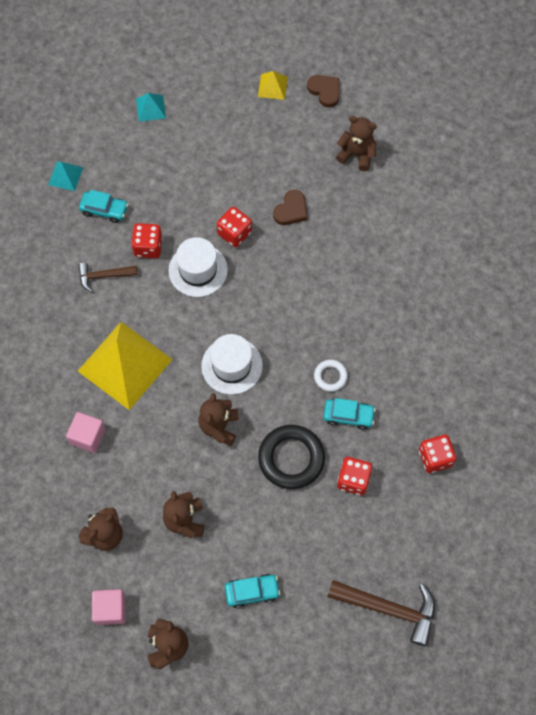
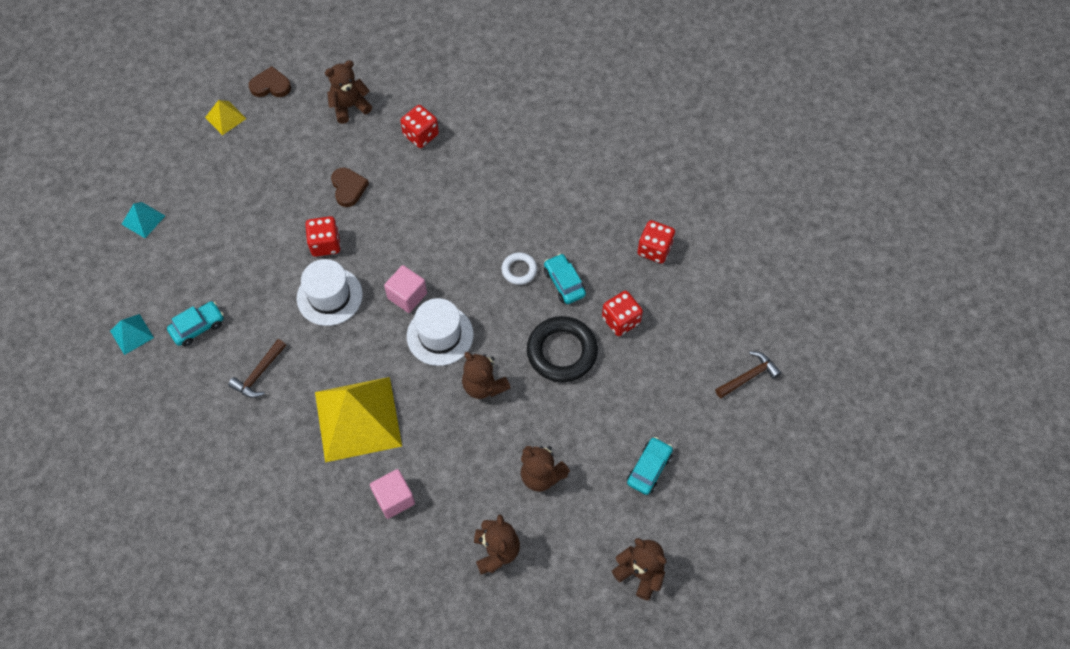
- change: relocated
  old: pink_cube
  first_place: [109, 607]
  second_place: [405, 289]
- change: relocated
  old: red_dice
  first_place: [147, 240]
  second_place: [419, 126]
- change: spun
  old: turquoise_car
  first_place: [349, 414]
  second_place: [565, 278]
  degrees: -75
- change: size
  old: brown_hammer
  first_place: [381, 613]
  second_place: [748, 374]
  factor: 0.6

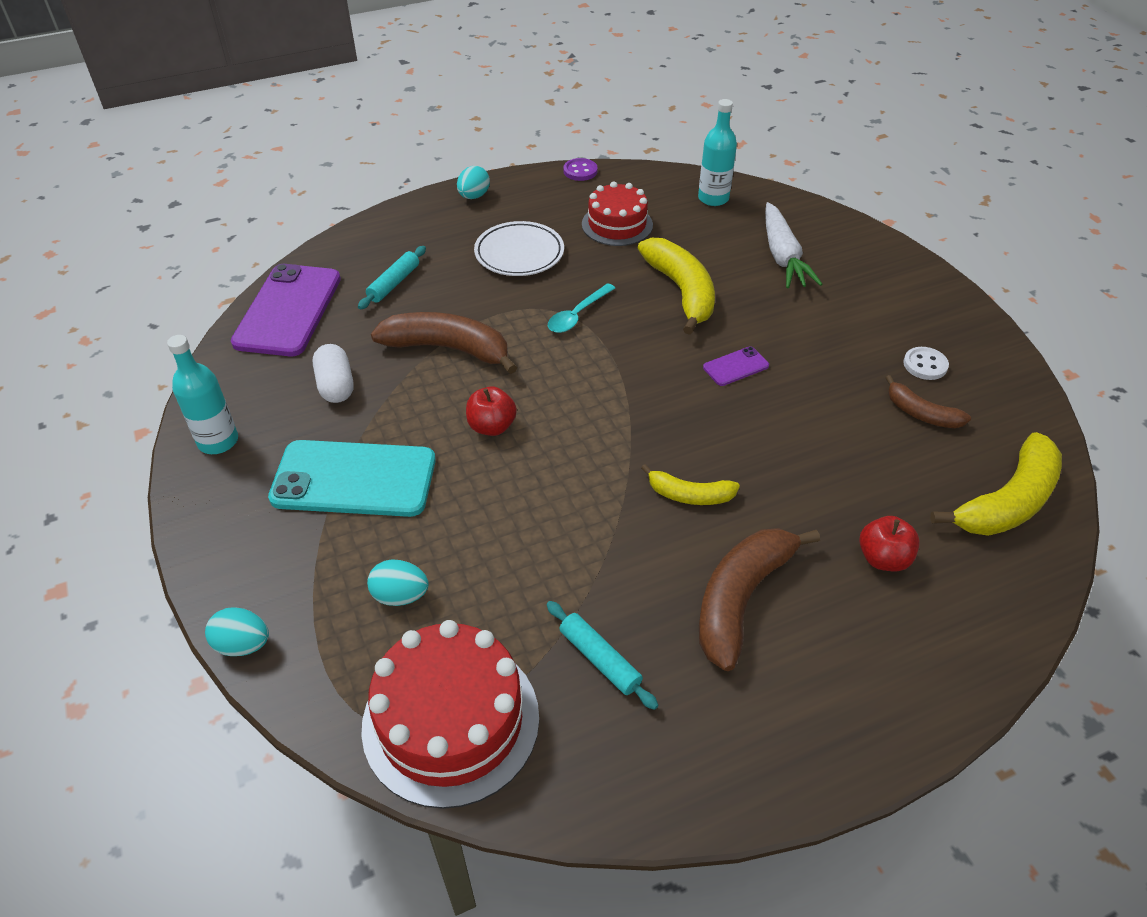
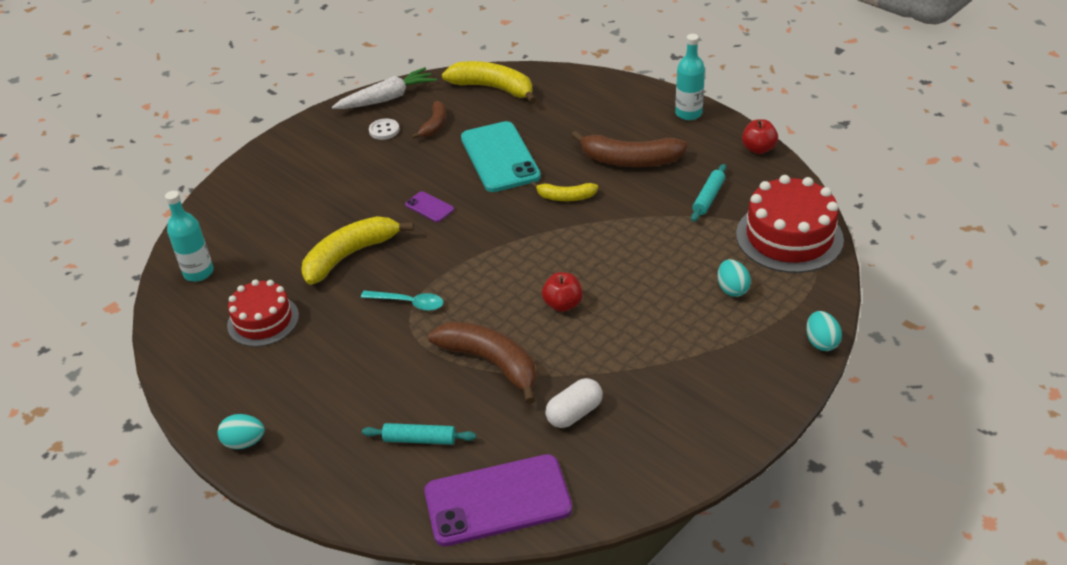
- change: relocated
  old: white_carrot
  first_place: [793, 245]
  second_place: [384, 88]
- change: spun
  old: brown_banana
  first_place: [444, 343]
  second_place: [482, 363]
  degrees: 135
- change: relocated
  old: turquoise_phone
  first_place: [352, 478]
  second_place: [501, 156]
- change: spun
  old: yellow_banana
  first_place: [690, 484]
  second_place: [564, 191]
  degrees: 105
- change: relocated
  old: turquoise_bottle
  first_place: [202, 394]
  second_place: [690, 77]
- change: relocated
  old: red_apple
  first_place: [889, 543]
  second_place: [760, 136]
- change: missing
  old: white_plate
  first_place: [519, 248]
- change: missing
  old: purple_button
  first_place: [580, 169]

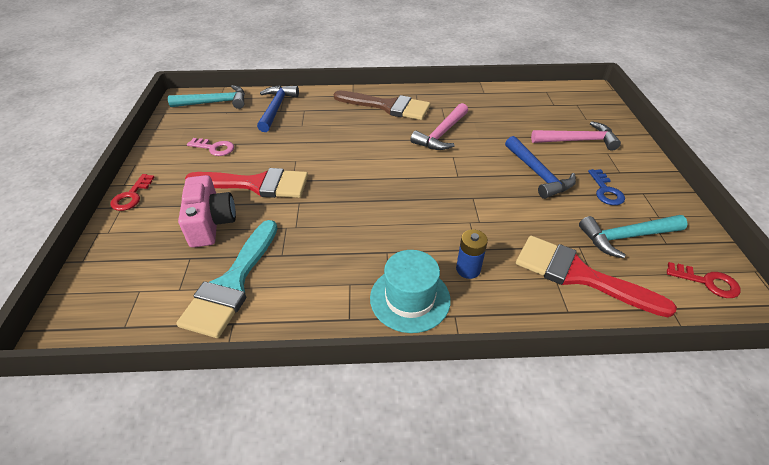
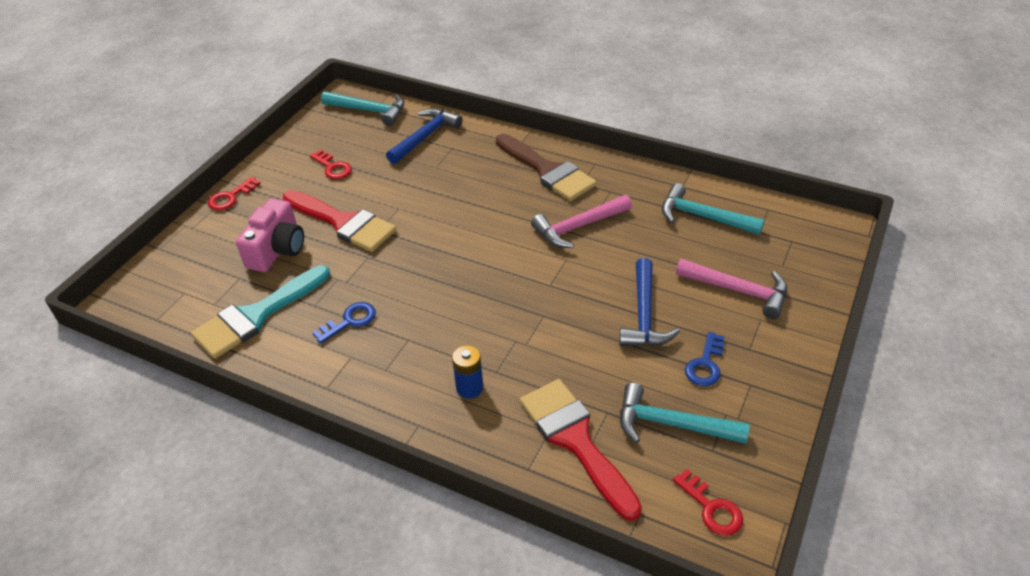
- change: colour
  old: pink_key
  new: red_key
  first_place: [210, 147]
  second_place: [330, 164]
- change: appeared
  new: blue_key
  second_place: [344, 323]
- change: appeared
  new: turquoise_hammer
  second_place: [713, 209]
- change: missing
  old: turquoise_hat
  first_place: [410, 291]

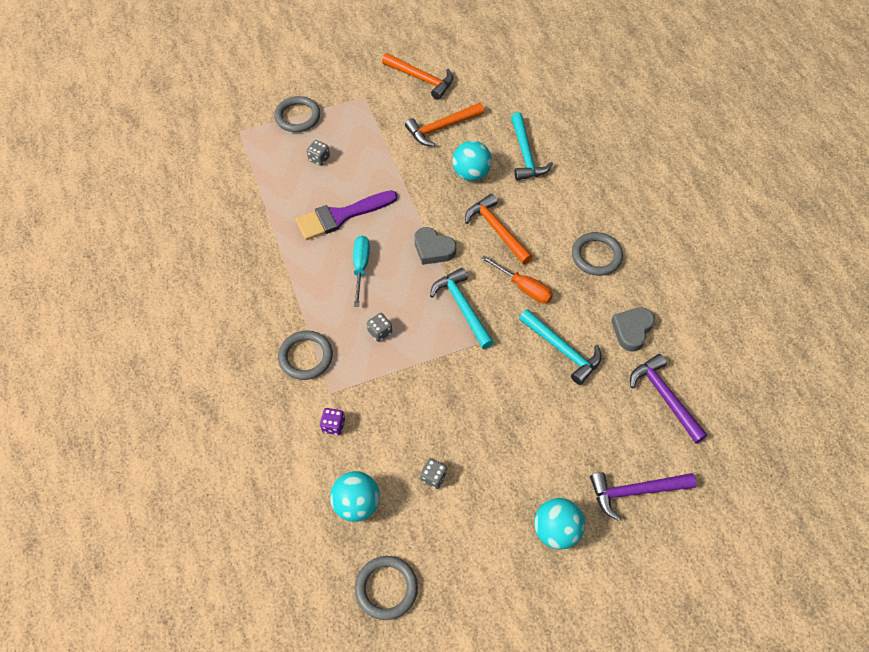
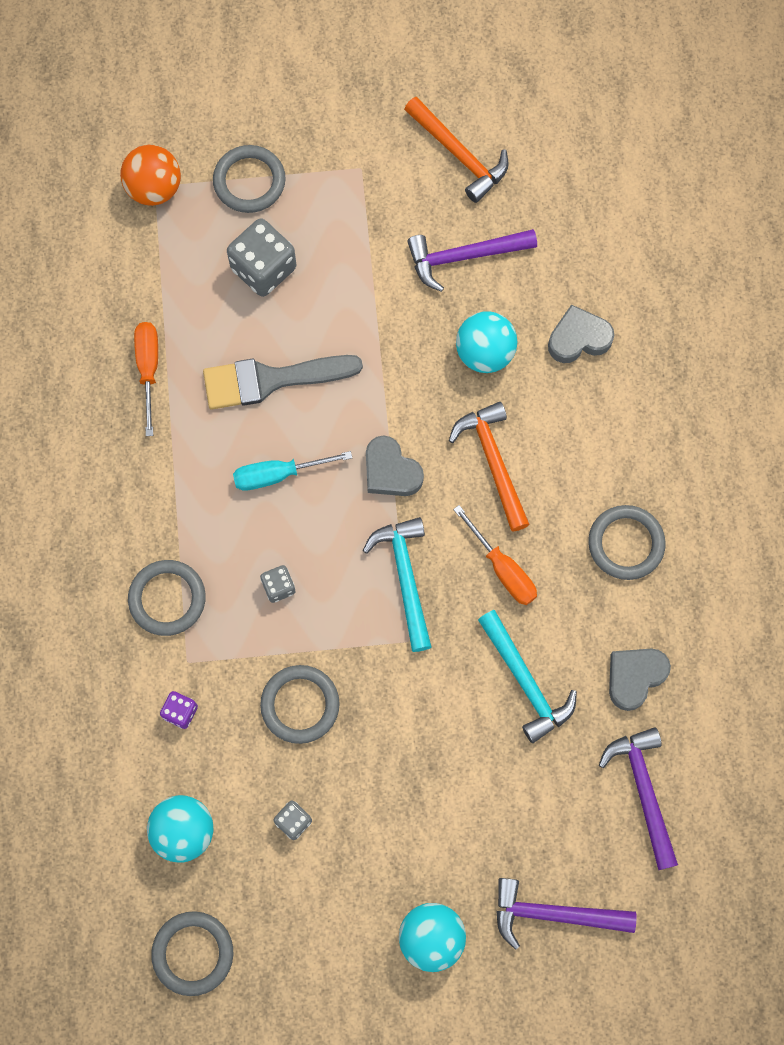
- change: appeared
  new: orange_ball
  second_place: [150, 175]
- change: appeared
  new: orange_screwdriver
  second_place: [146, 379]
- change: colour
  old: purple_brush
  new: grey_brush
  first_place: [346, 215]
  second_place: [283, 382]
- change: size
  old: grey_dice
  first_place: [318, 153]
  second_place: [261, 257]
  factor: 1.94
- change: spun
  old: turquoise_screwdriver
  first_place: [361, 271]
  second_place: [292, 471]
  degrees: -120
- change: appeared
  new: grey_ring
  second_place: [300, 704]
- change: colour
  old: orange_hammer
  new: purple_hammer
  first_place: [444, 124]
  second_place: [472, 260]
- change: exchanged
  old: turquoise_hammer
  new: grey_heart
  first_place: [532, 146]
  second_place: [581, 333]

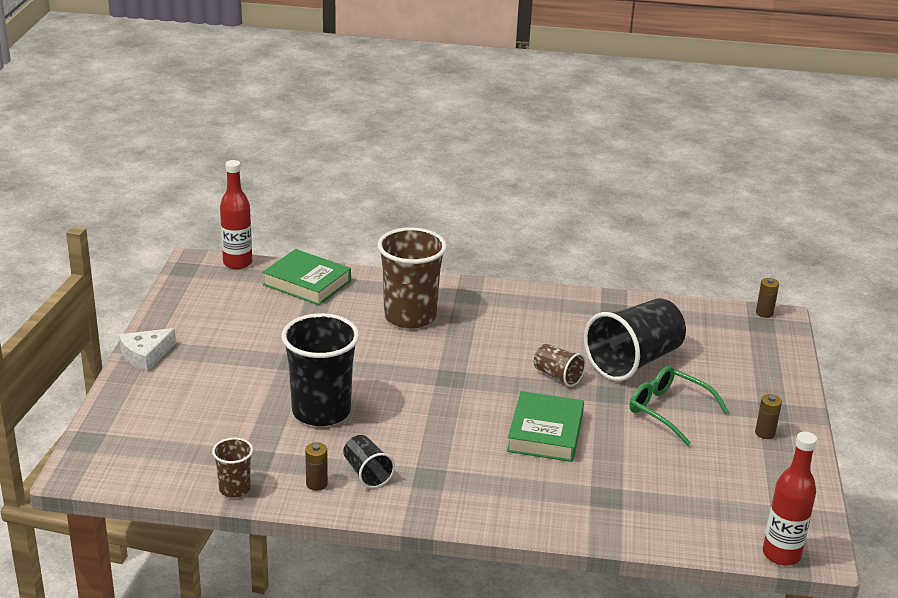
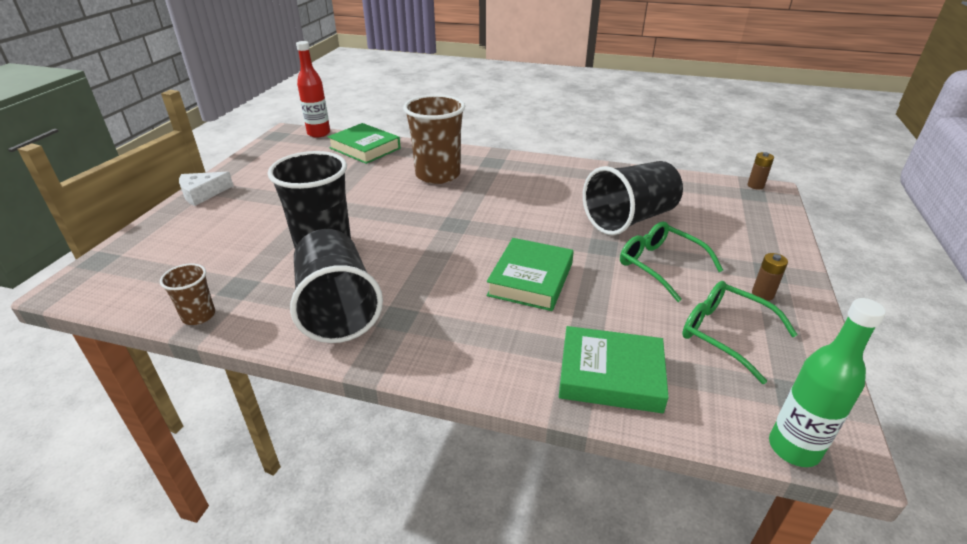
- change: size
  old: black_cup
  first_place: [369, 461]
  second_place: [336, 286]
  factor: 2.03
- change: appeared
  new: green_book
  second_place: [614, 369]
- change: appeared
  new: green_glasses
  second_place: [740, 332]
- change: colour
  old: red_bottle
  new: green_bottle
  first_place: [790, 499]
  second_place: [827, 382]
- change: missing
  old: brown_battery
  first_place: [316, 466]
- change: missing
  old: brown_cup
  first_place: [560, 365]

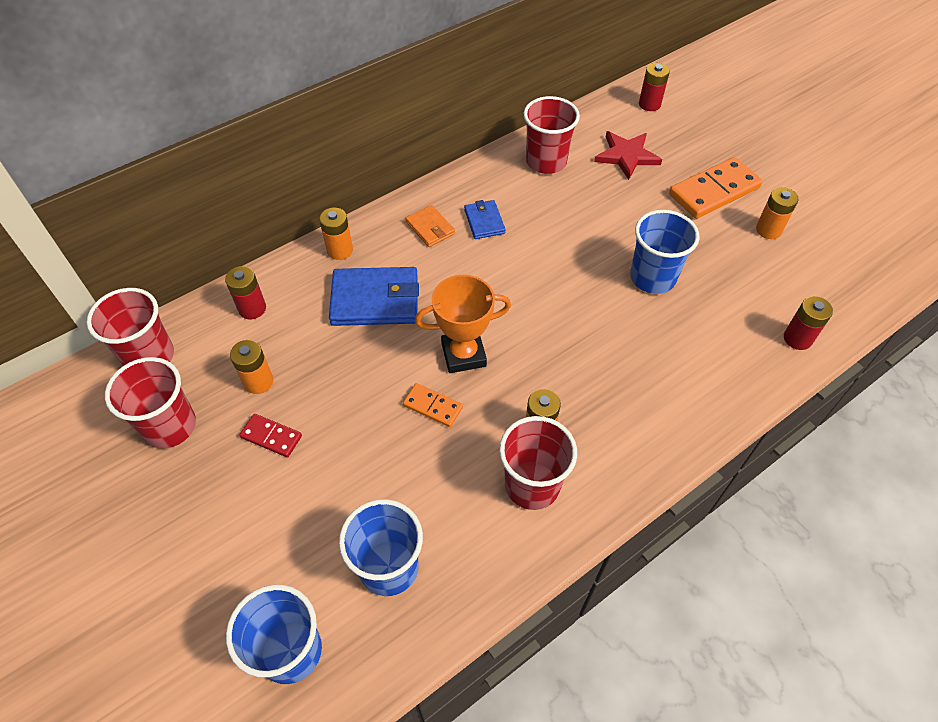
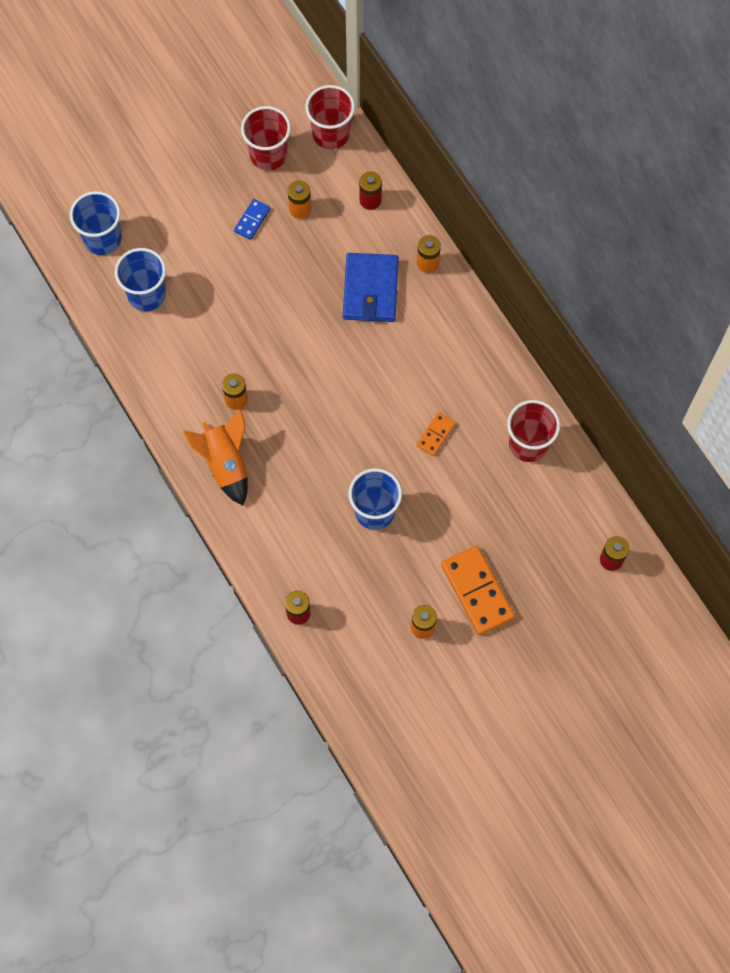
- change: appeared
  new: orange_rocket
  second_place: [215, 457]
- change: colour
  old: red_domino
  new: blue_domino
  first_place: [270, 436]
  second_place: [252, 219]
- change: relocated
  old: orange_domino
  first_place: [433, 405]
  second_place: [435, 434]
- change: missing
  old: orange_wallet
  first_place: [430, 226]
- change: missing
  old: orange_trophy
  first_place: [463, 324]
- change: missing
  old: blue_wallet
  first_place: [485, 219]
- change: missing
  old: red_cup
  first_place: [538, 463]
- change: missing
  old: red_star
  first_place: [628, 155]

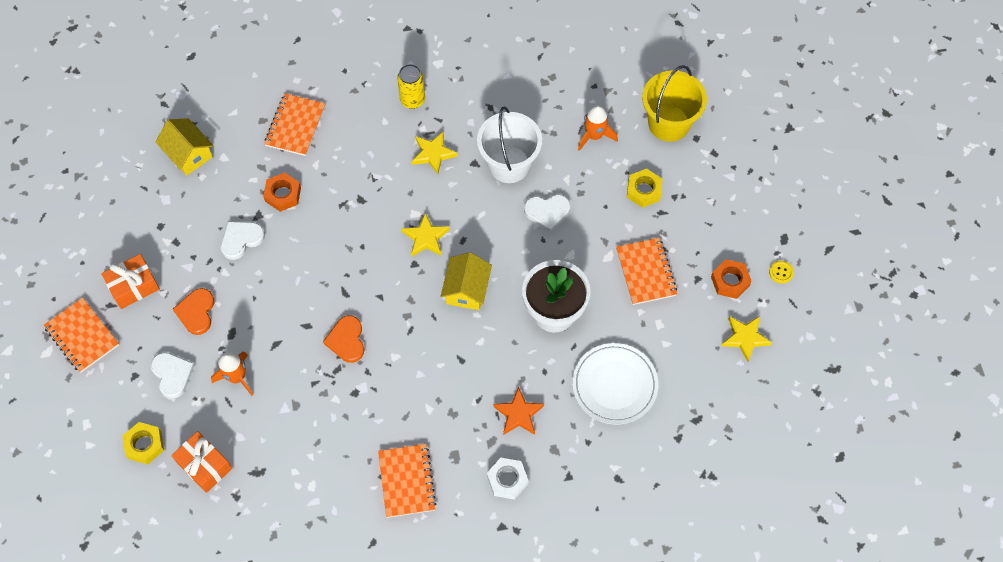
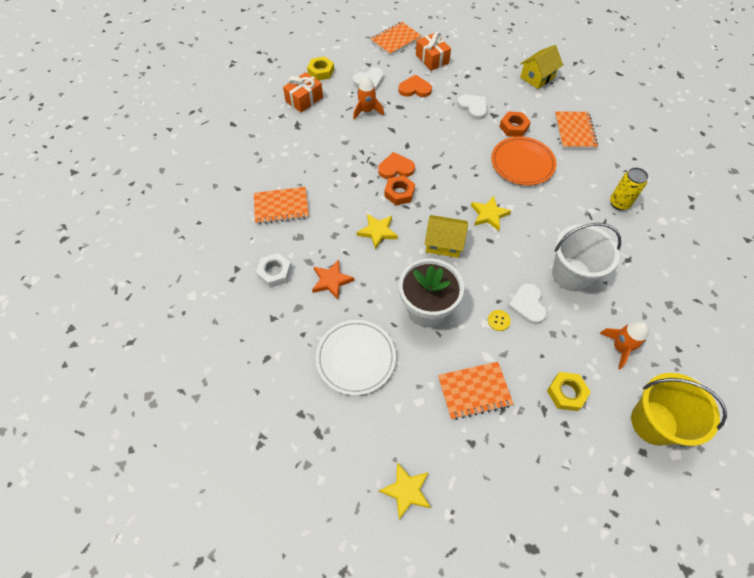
- change: relocated
  old: yellow_star
  first_place: [435, 152]
  second_place: [377, 232]
- change: relocated
  old: orange_nut
  first_place: [731, 279]
  second_place: [399, 190]
- change: relocated
  old: yellow_button
  first_place: [781, 272]
  second_place: [499, 320]
- change: appeared
  new: orange_plate
  second_place: [523, 160]
- change: spun
  old: orange_notebook
  first_place: [295, 124]
  second_place: [576, 130]
  degrees: 75

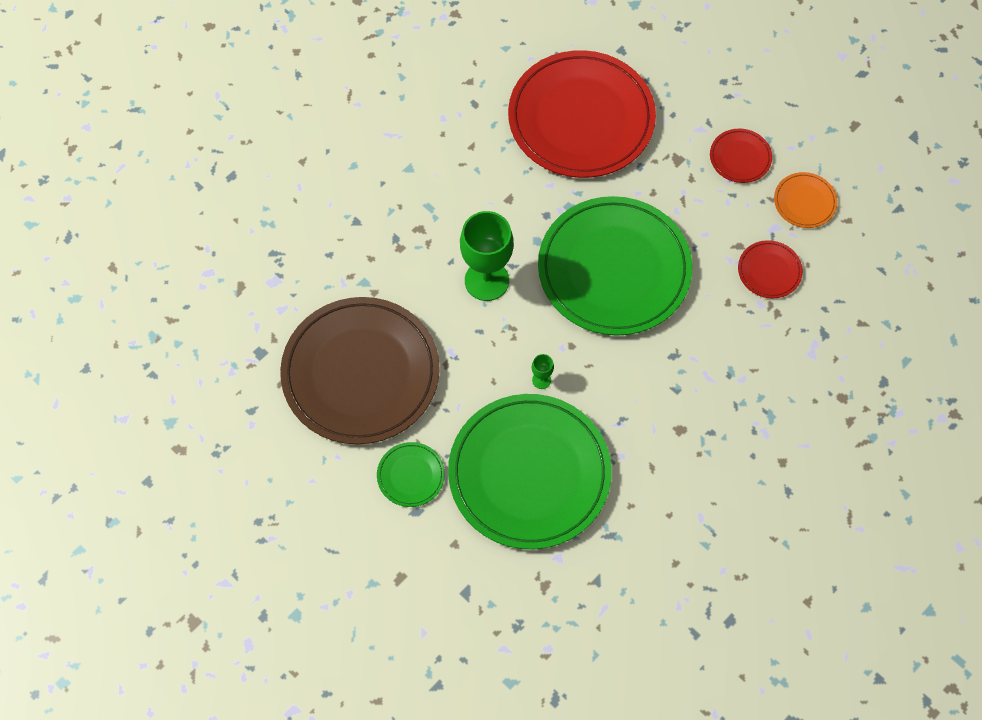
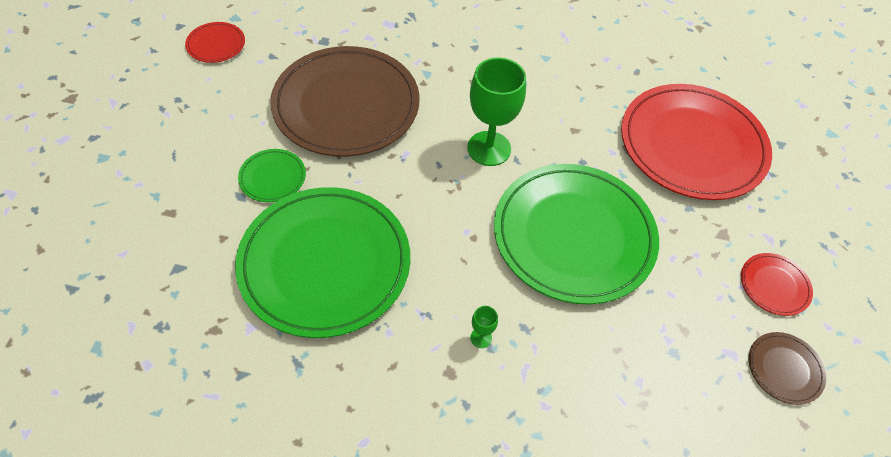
- change: relocated
  old: red_plate
  first_place: [770, 269]
  second_place: [215, 42]
- change: relocated
  old: green_goblet
  first_place: [543, 371]
  second_place: [484, 327]
- change: colour
  old: orange_plate
  new: brown_plate
  first_place: [806, 200]
  second_place: [787, 368]

